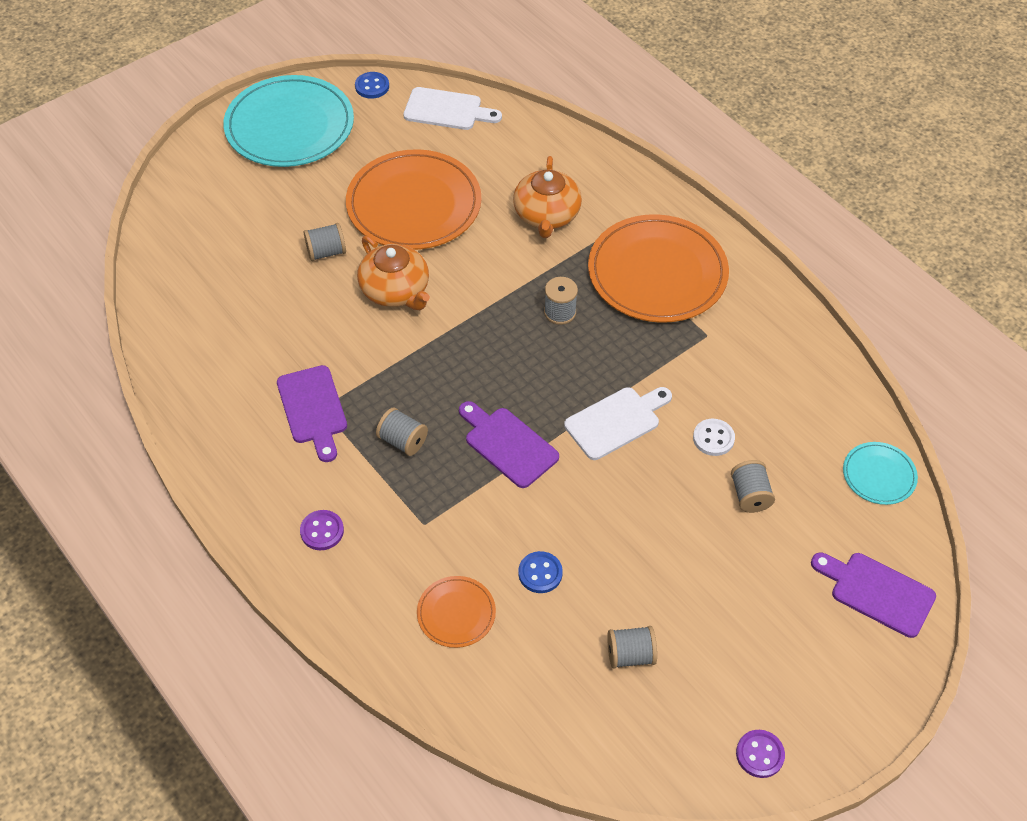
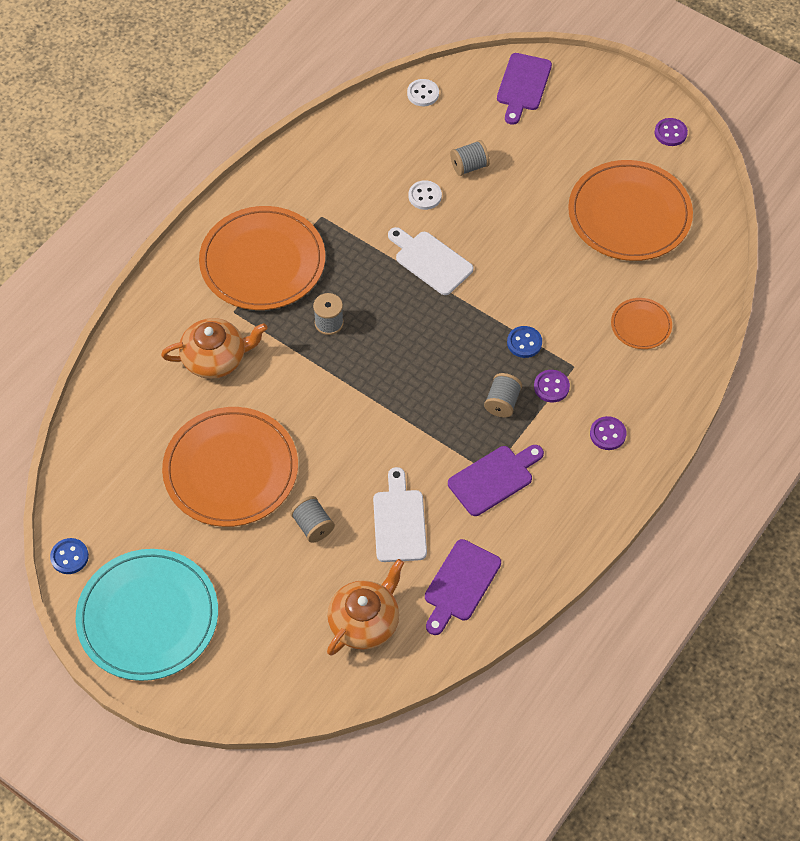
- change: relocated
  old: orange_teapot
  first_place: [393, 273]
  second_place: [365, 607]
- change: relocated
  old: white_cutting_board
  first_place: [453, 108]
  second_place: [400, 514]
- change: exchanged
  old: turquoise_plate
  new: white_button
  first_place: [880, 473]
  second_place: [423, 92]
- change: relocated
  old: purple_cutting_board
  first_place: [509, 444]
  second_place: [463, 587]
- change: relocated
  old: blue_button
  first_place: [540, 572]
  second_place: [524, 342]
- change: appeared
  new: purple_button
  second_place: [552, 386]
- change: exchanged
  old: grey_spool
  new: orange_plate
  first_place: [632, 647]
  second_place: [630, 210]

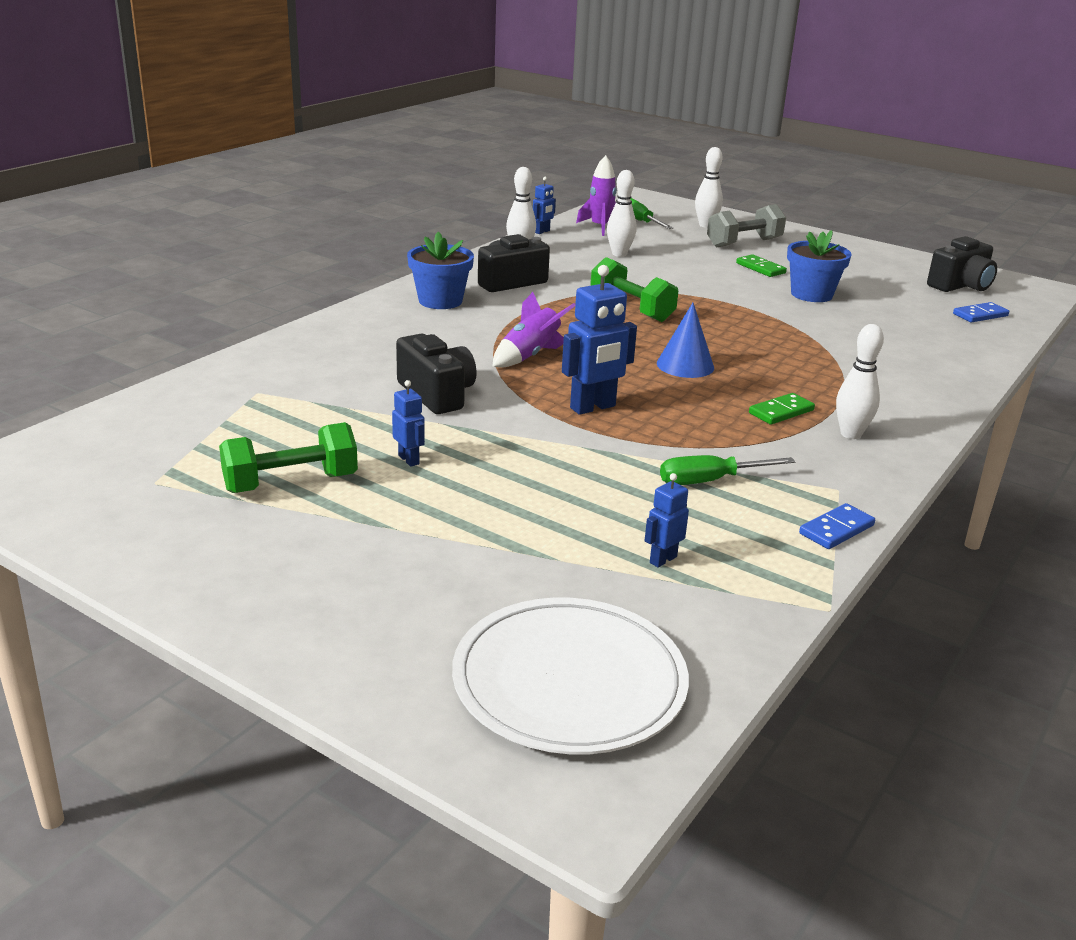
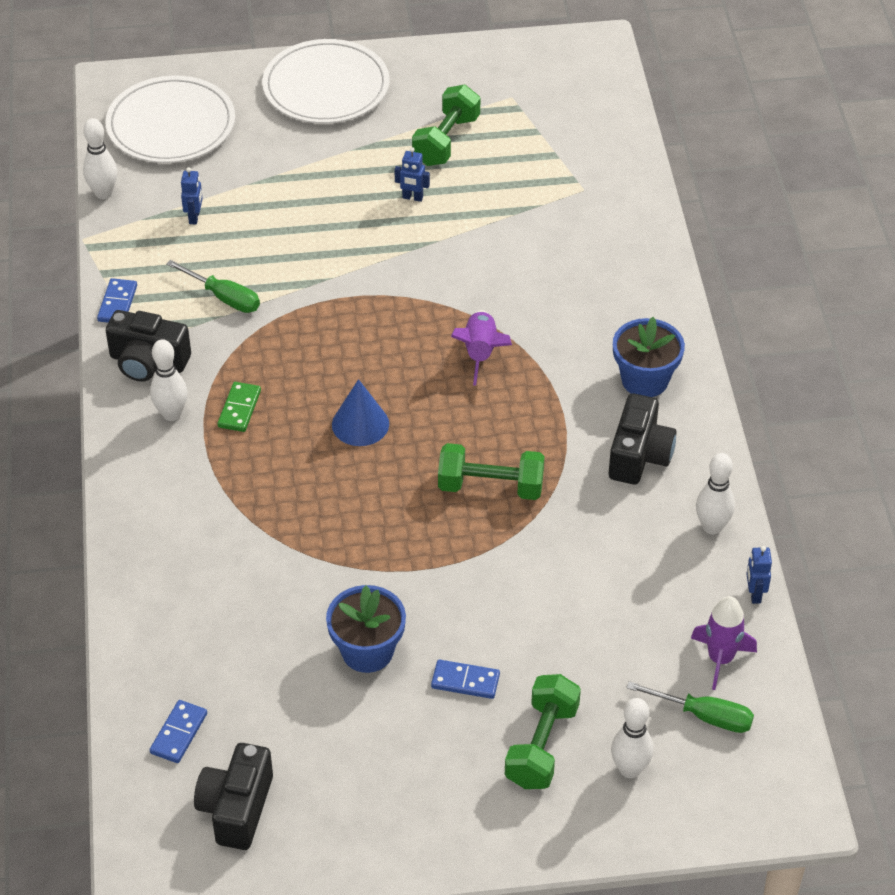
- change: relocated
  old: white_bowling_pin
  first_place: [622, 213]
  second_place: [100, 158]
- change: relocated
  old: black_camera
  first_place: [436, 374]
  second_place: [148, 346]
- change: spun
  old: green_screwdriver
  first_place: [728, 470]
  second_place: [213, 286]
  degrees: 90
- change: appeared
  new: white_plate
  second_place: [326, 81]
- change: colour
  old: green_domino
  new: blue_domino
  first_place: [761, 265]
  second_place: [465, 679]
- change: colour
  old: grey_dumbbell
  new: green_dumbbell
  first_place: [746, 226]
  second_place: [543, 731]
- change: missing
  old: blue_robot
  first_place: [599, 340]

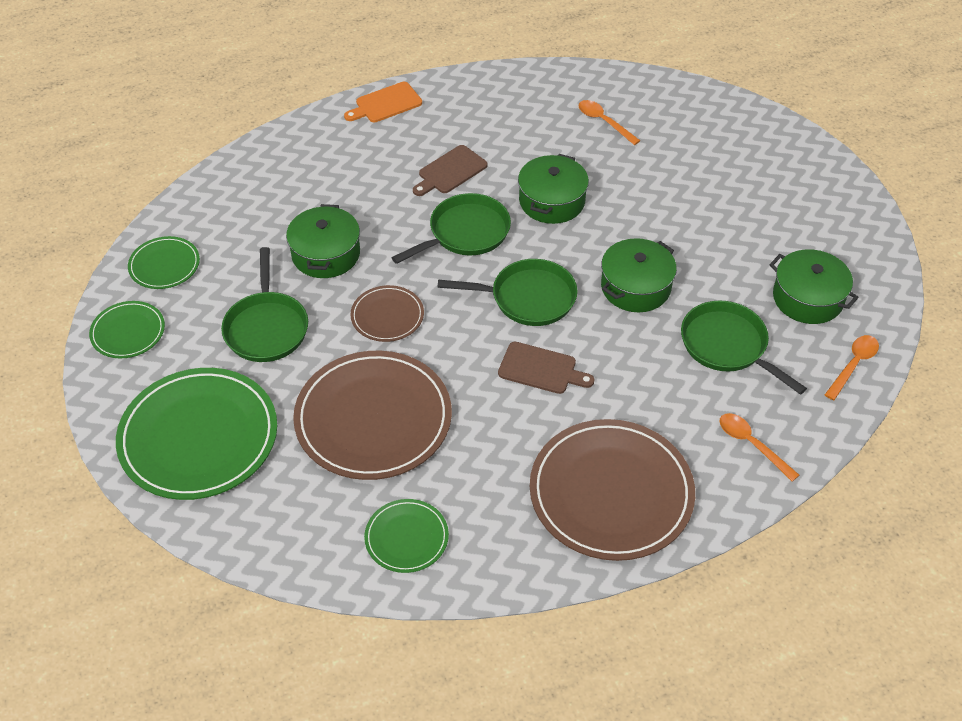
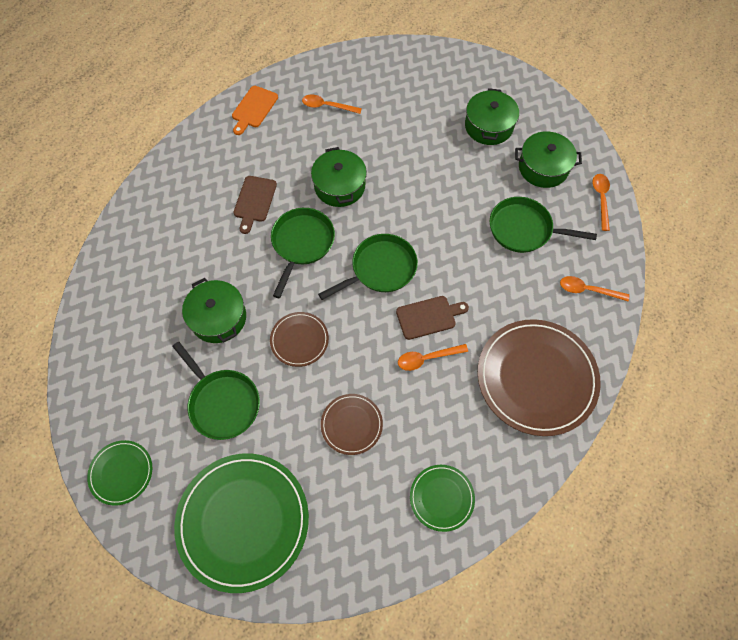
- change: relocated
  old: orange_cutting_board
  first_place: [383, 102]
  second_place: [255, 110]
- change: size
  old: brown_plate
  first_place: [372, 415]
  second_place: [352, 424]
  factor: 0.5
- change: appeared
  new: orange_spoon
  second_place: [433, 357]
- change: relocated
  old: green_pot
  first_place: [639, 275]
  second_place: [492, 116]
- change: missing
  old: green_plate
  first_place: [164, 262]

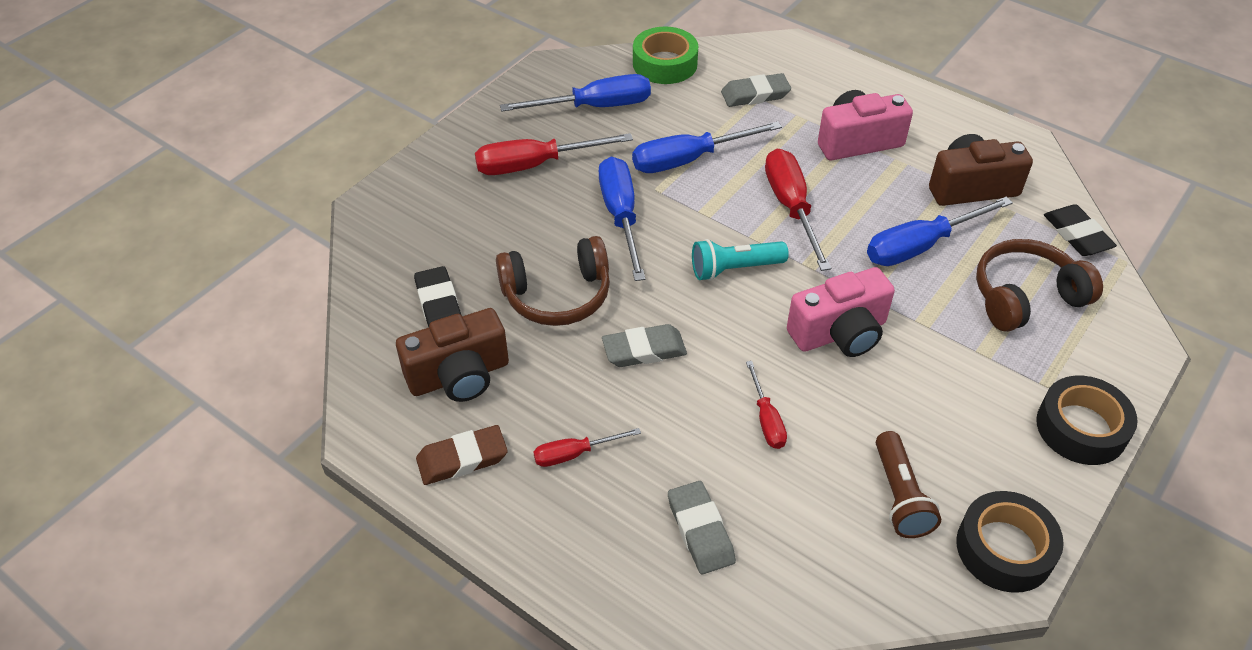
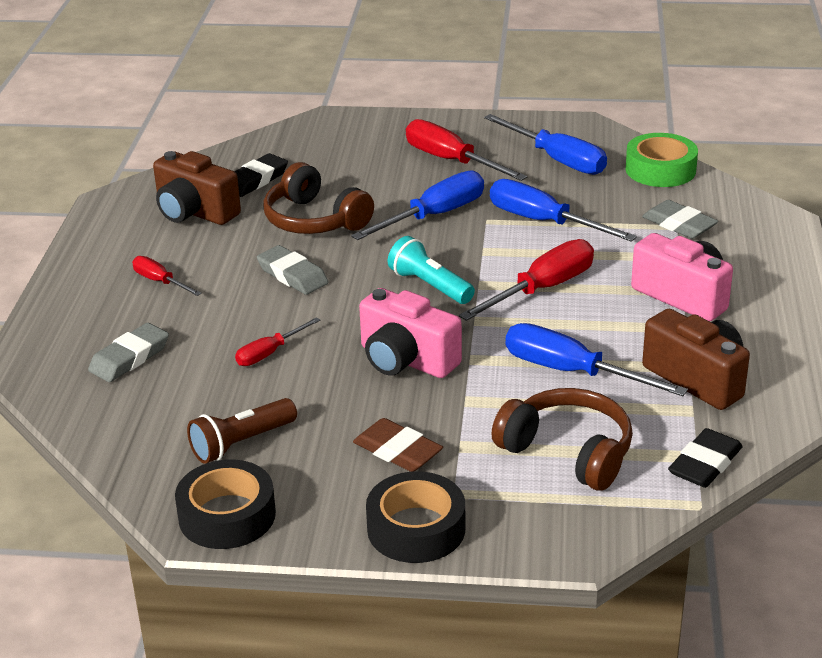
- change: relocated
  old: brown_eraser
  first_place: [462, 455]
  second_place: [398, 445]

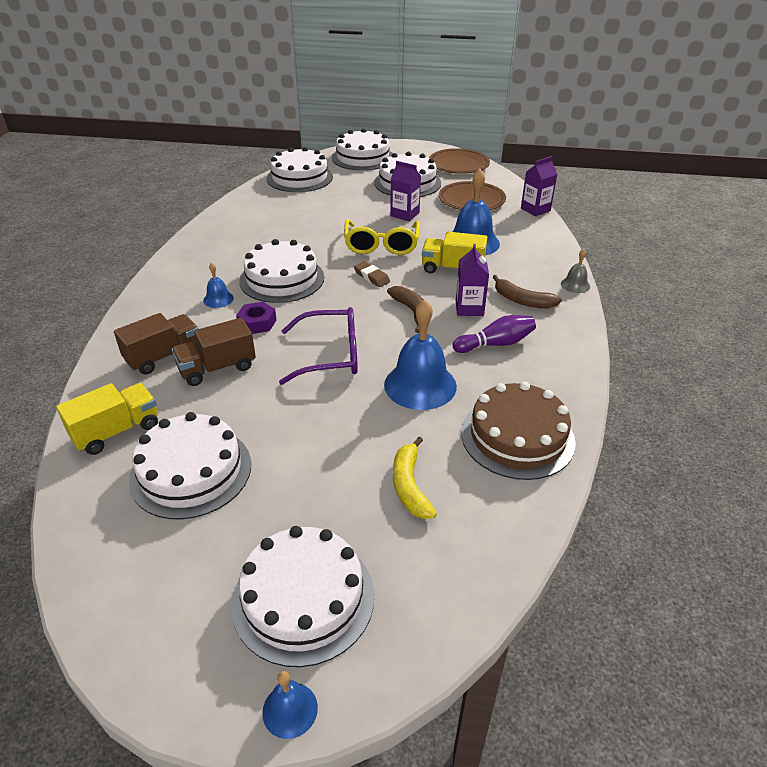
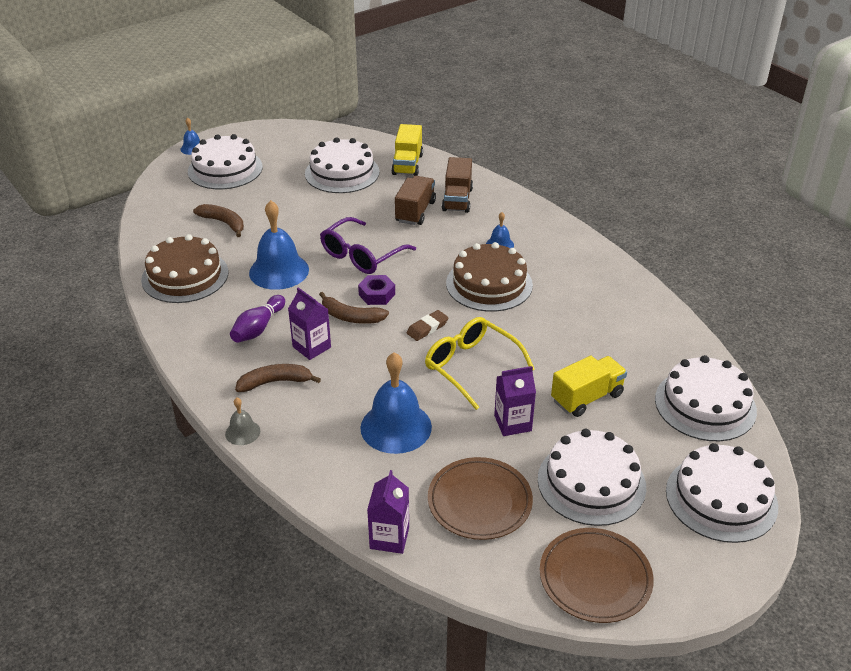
- change: colour
  old: yellow_banana
  new: brown_banana
  first_place: [415, 478]
  second_place: [218, 220]
- change: relocated
  old: purple_nut
  first_place: [256, 318]
  second_place: [376, 290]
- change: spun
  old: brown_eraser
  first_place: [372, 274]
  second_place: [427, 325]
  degrees: -45
- change: colour
  old: white_cake
  new: brown_cake
  first_place: [281, 271]
  second_place: [489, 277]
- change: relocated
  old: yellow_truck
  first_place: [454, 252]
  second_place: [589, 386]

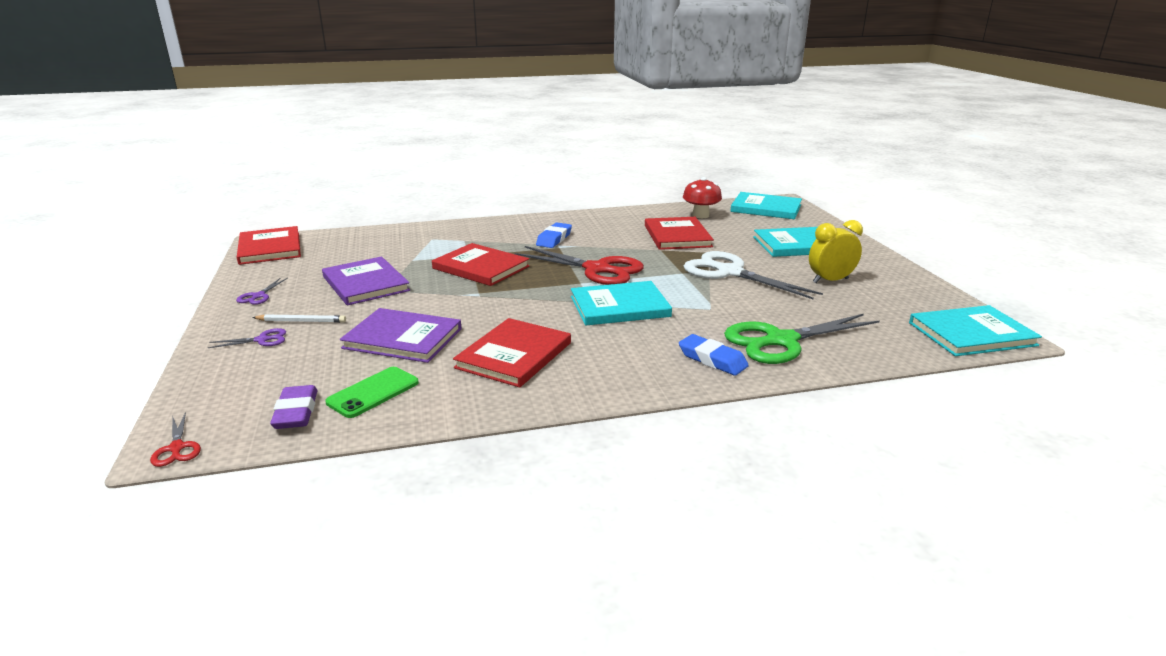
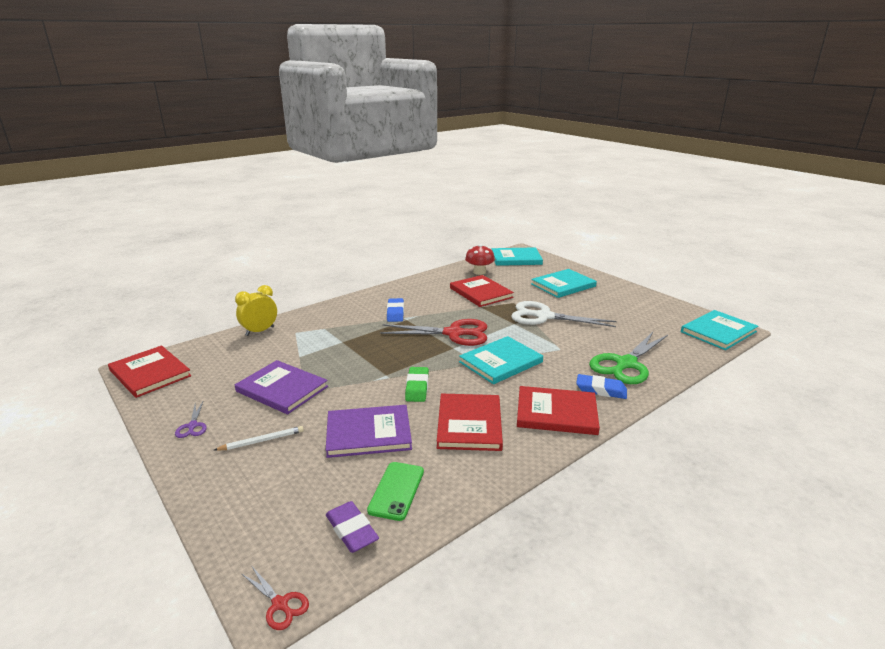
- change: relocated
  old: yellow_clock
  first_place: [836, 251]
  second_place: [256, 310]
- change: appeared
  new: green_eraser
  second_place: [417, 384]
- change: relocated
  old: red_book
  first_place: [480, 264]
  second_place: [558, 410]
- change: missing
  old: purple_scissors
  first_place: [247, 338]

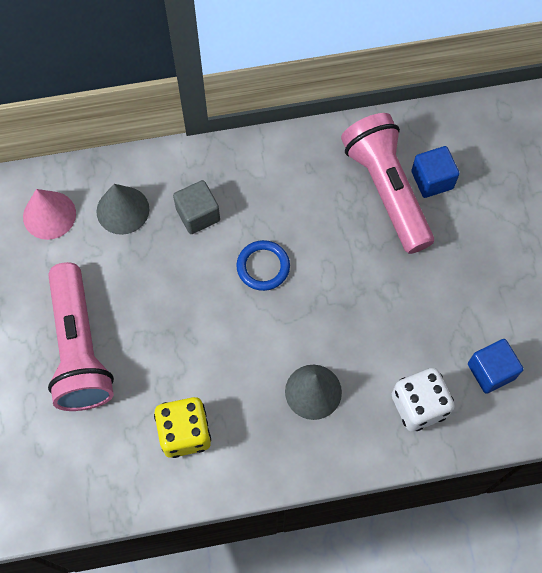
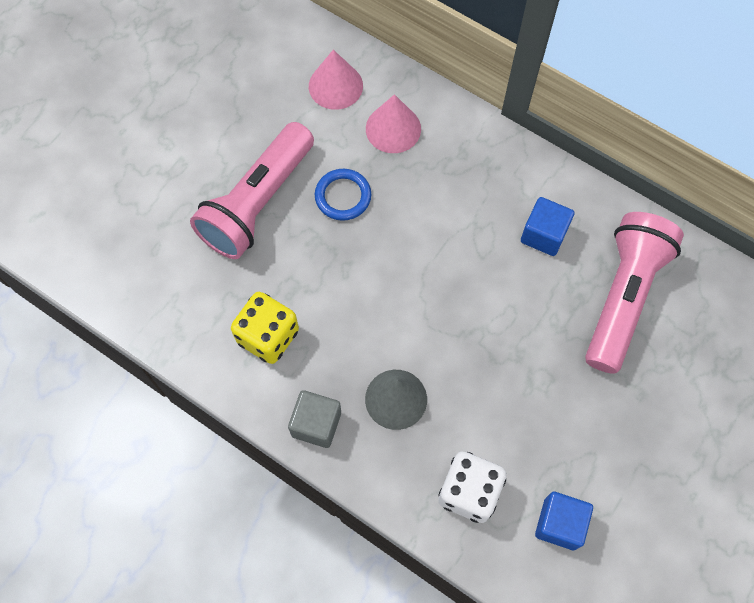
- change: relocated
  old: grey_cube
  first_place: [196, 207]
  second_place: [314, 419]
- change: relocated
  old: blue_ring
  first_place: [263, 265]
  second_place: [343, 195]
- change: colour
  old: grey_cone
  new: pink_cone
  first_place: [122, 209]
  second_place: [393, 123]
- change: relocated
  old: blue_cube
  first_place: [435, 172]
  second_place: [547, 226]

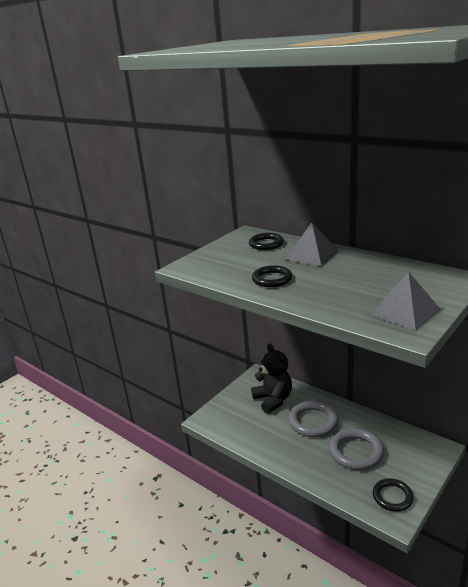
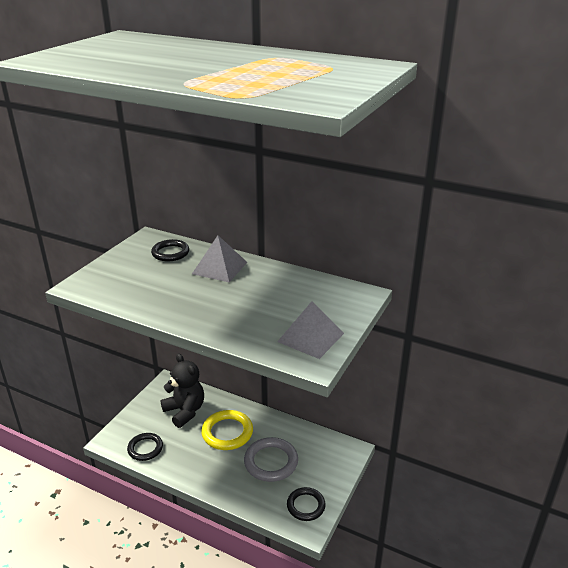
- change: relocated
  old: black_ring
  first_place: [272, 276]
  second_place: [145, 447]
- change: colour
  old: grey_ring
  new: yellow_ring
  first_place: [313, 419]
  second_place: [227, 430]

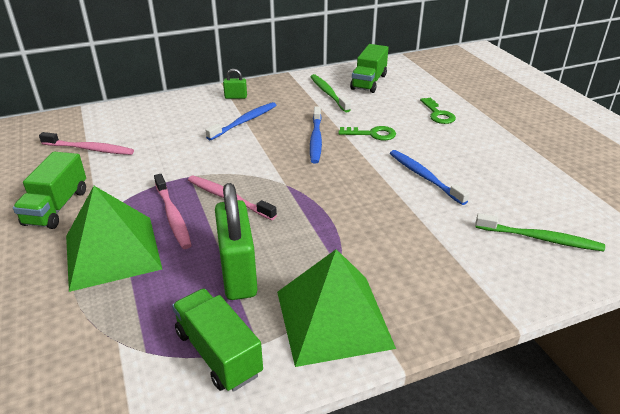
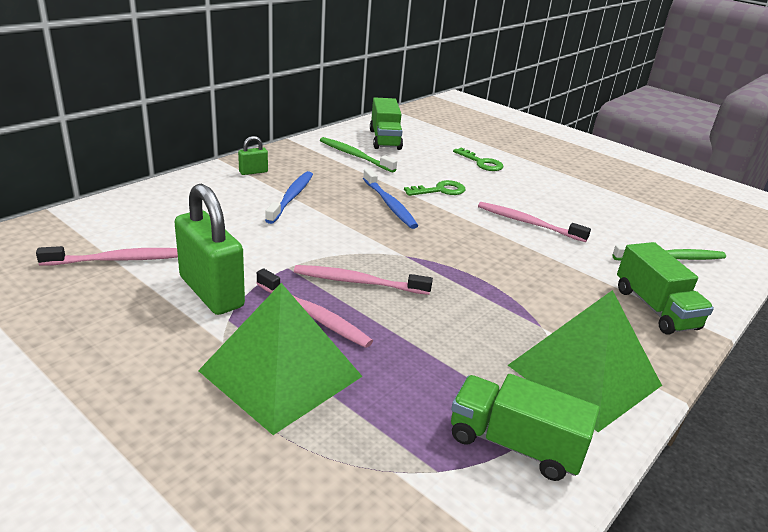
- change: relocated
  old: green_padlock
  first_place: [236, 241]
  second_place: [209, 249]
- change: colour
  old: blue_toothbrush
  new: pink_toothbrush
  first_place: [430, 177]
  second_place: [534, 222]
- change: relocated
  old: green_truck
  first_place: [49, 190]
  second_place: [665, 288]

